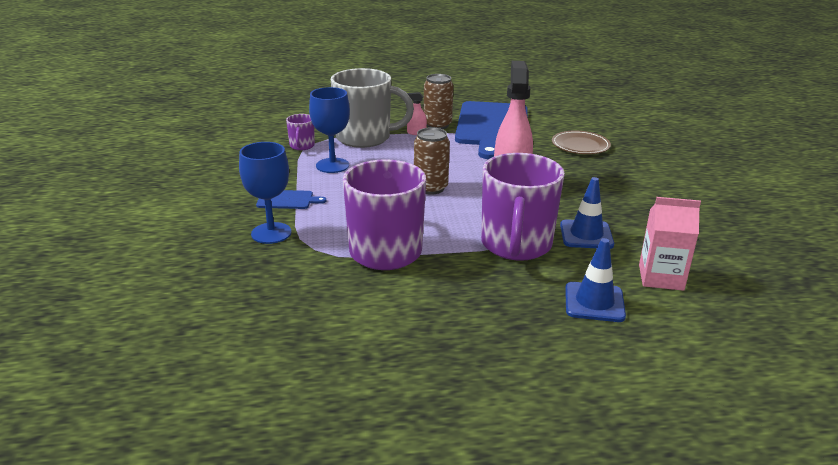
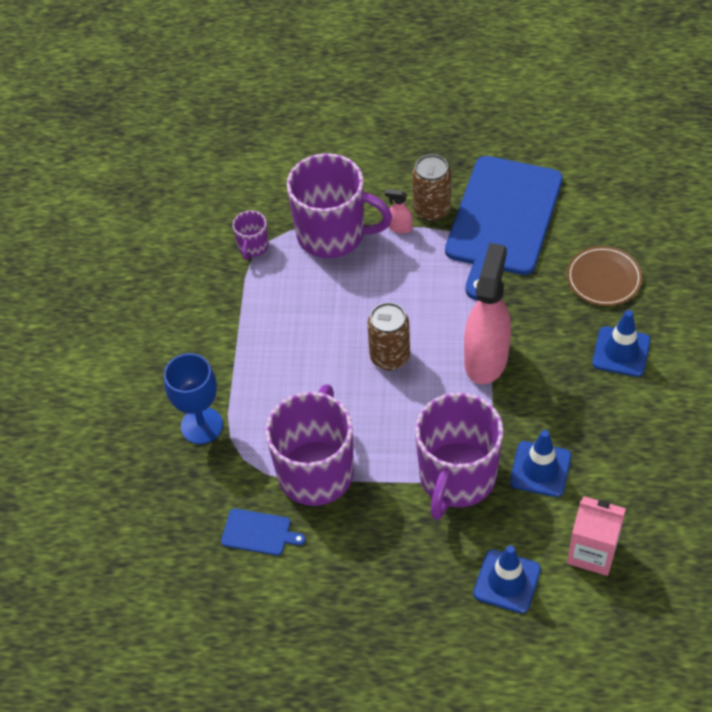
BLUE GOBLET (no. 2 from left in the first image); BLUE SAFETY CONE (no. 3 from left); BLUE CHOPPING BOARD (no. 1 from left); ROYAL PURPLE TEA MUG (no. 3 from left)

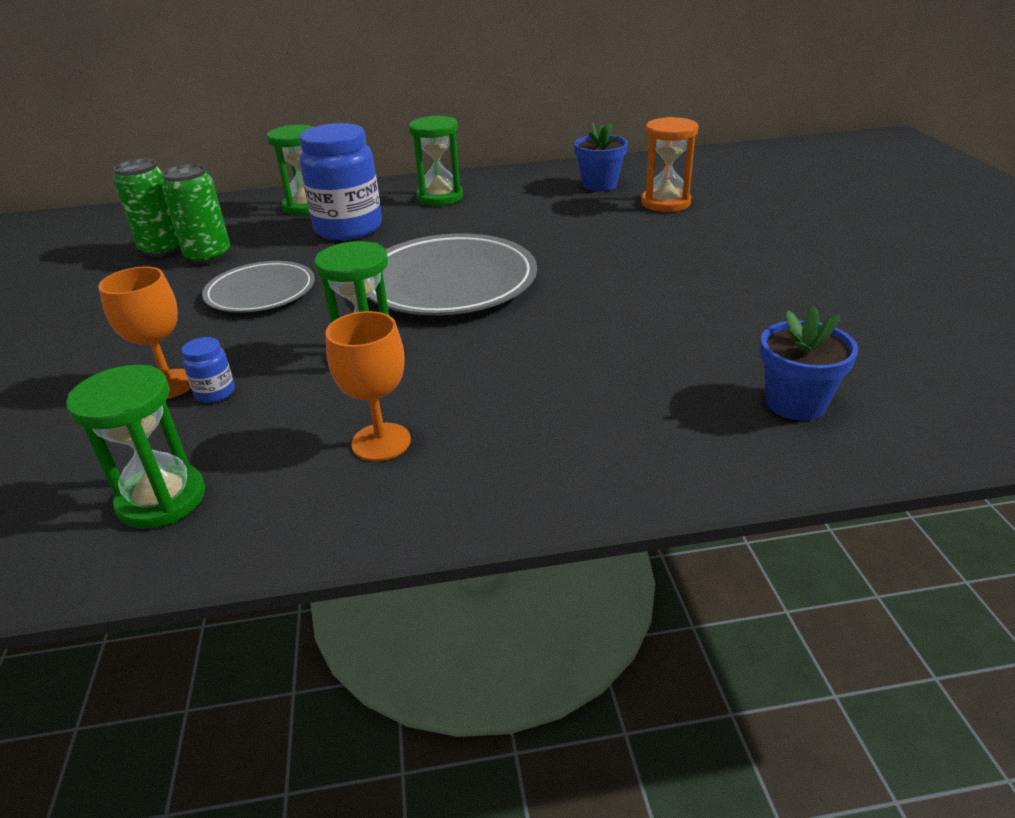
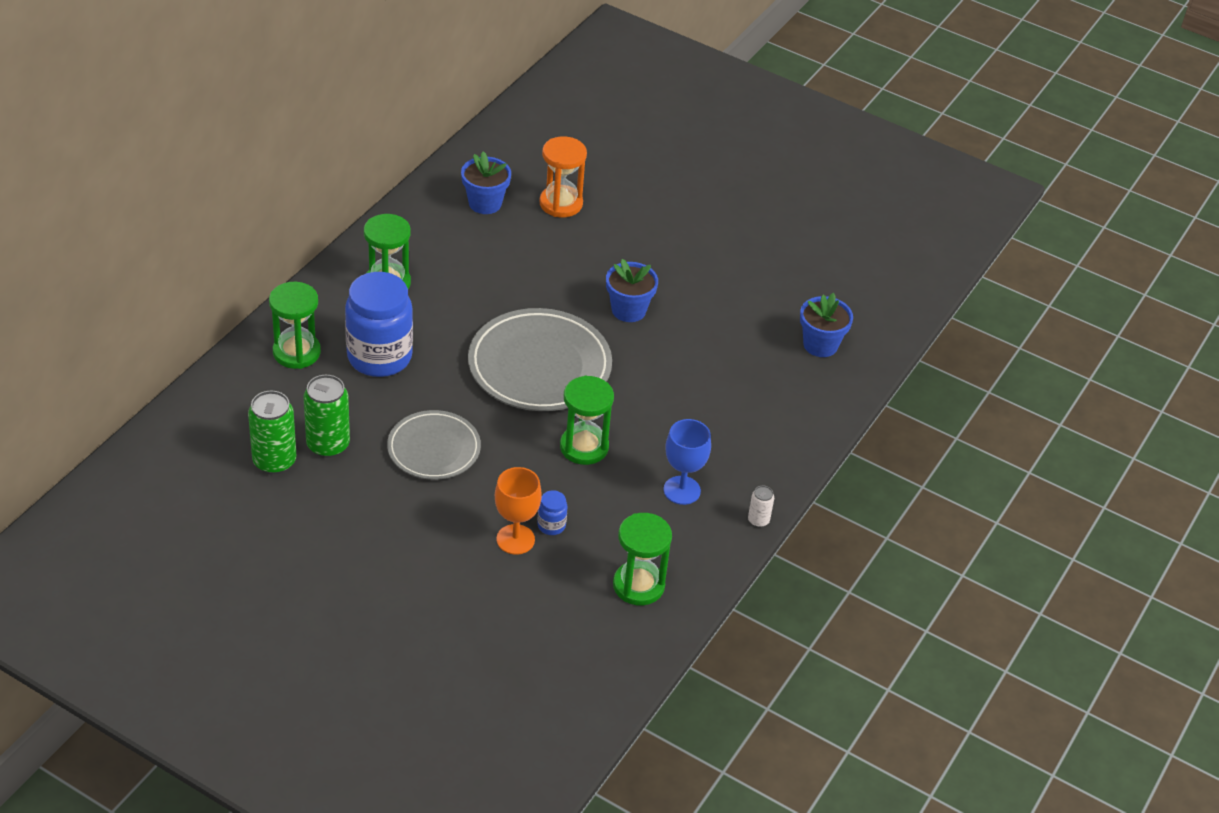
BLUE FLOWER POT (no. 2 from left); PURE WHITE TIN; BLUE GOBLET

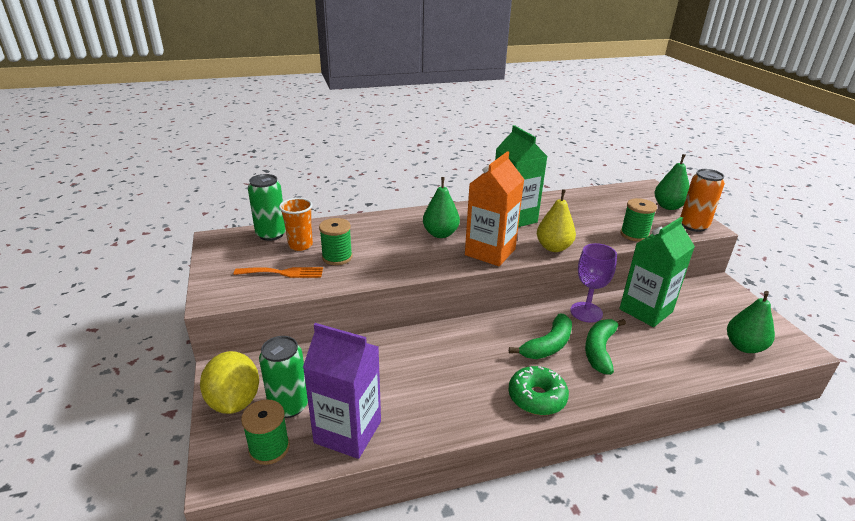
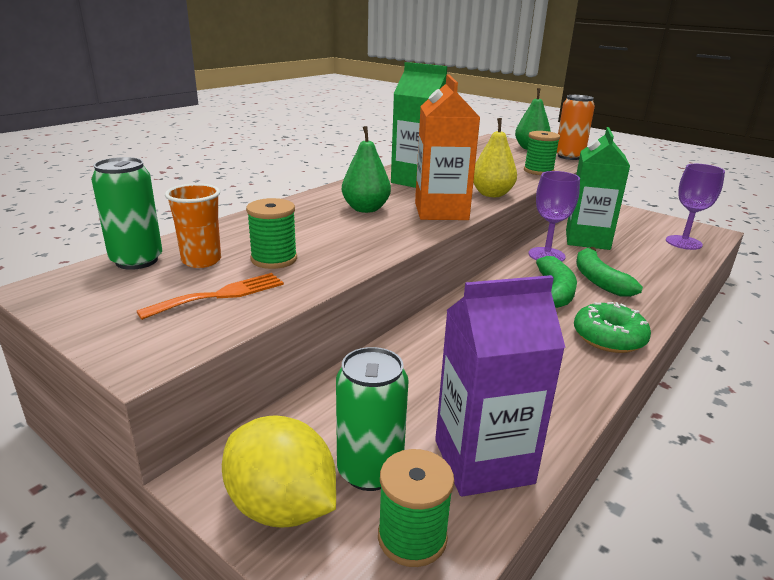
ROYAL PURPLE GOBLET (no. 2 from left)

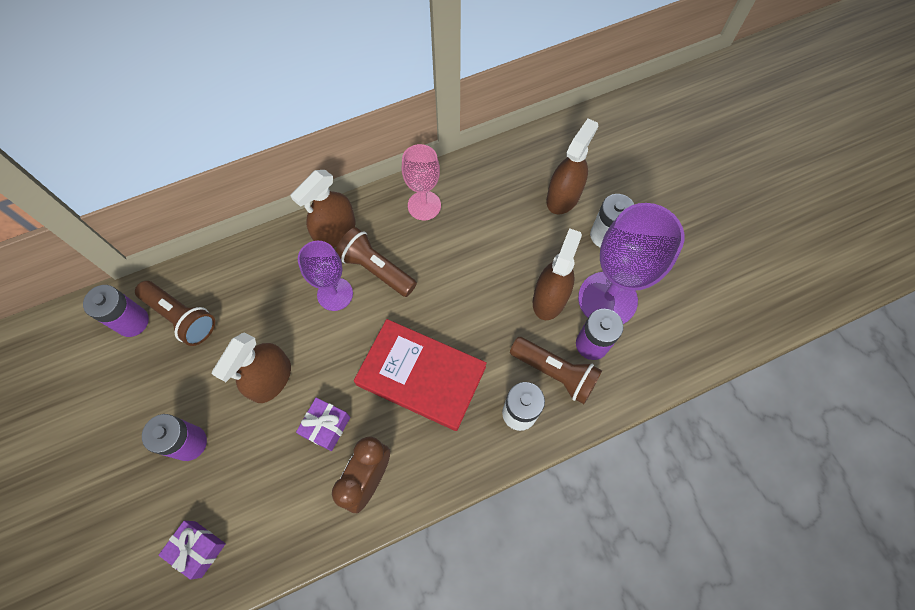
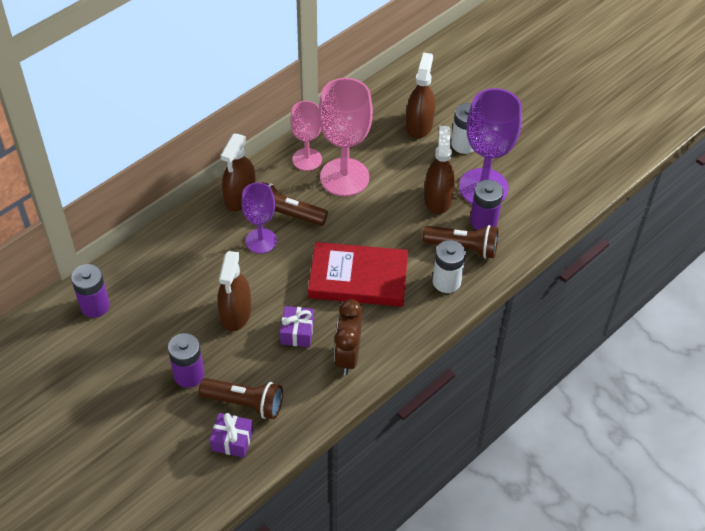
ROSY GOBLET (no. 2 from left); DARK BROWN FLASHLIGHT (no. 1 from left)

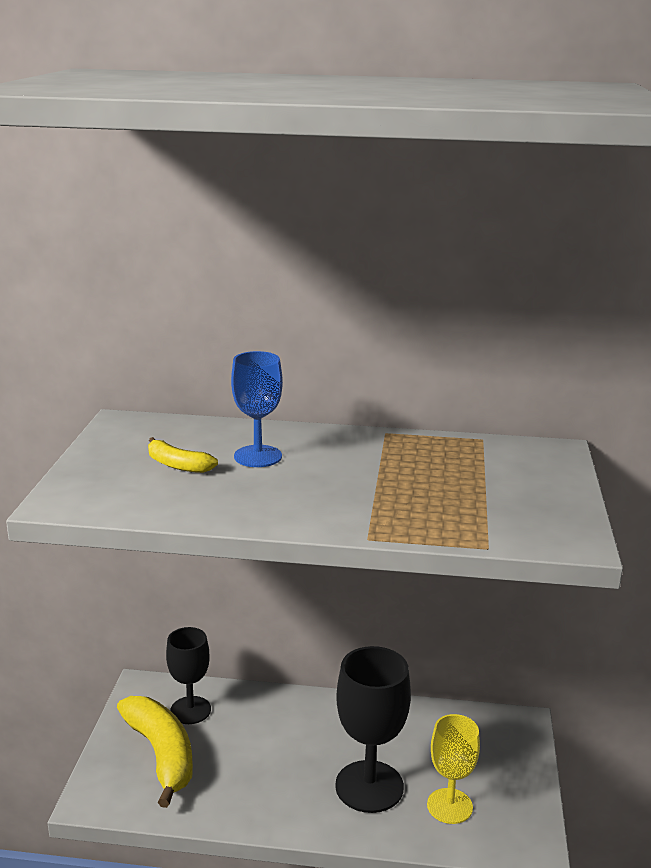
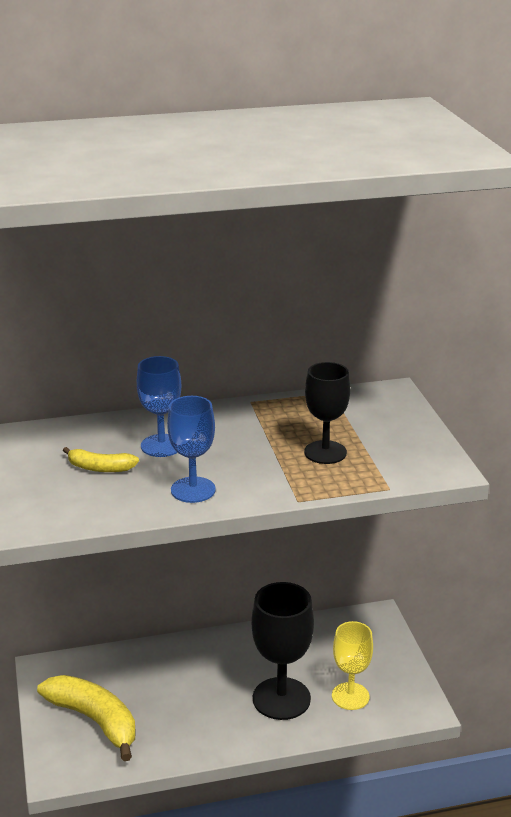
BLUE GOBLET (no. 2 from left); BLACK GOBLET (no. 2 from left)

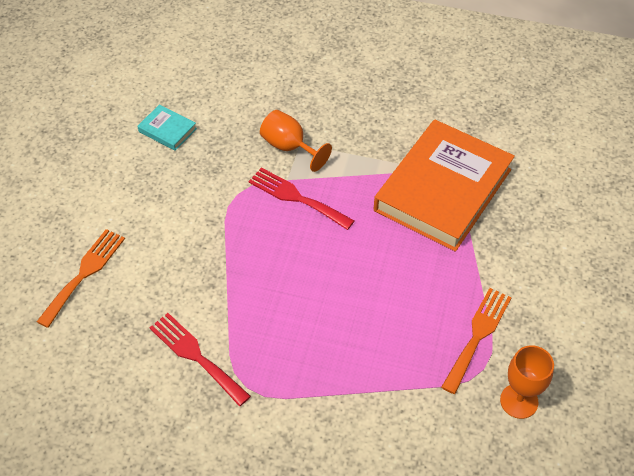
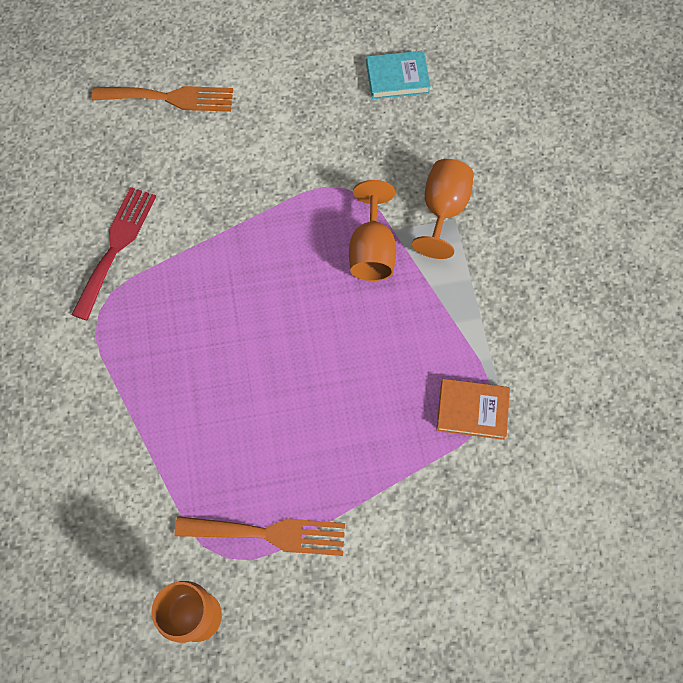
BRIGHT ORANGE GOBLET (no. 2 from left); TEAL HARDCOVER; BRIGHT ORANGE HARDCOVER

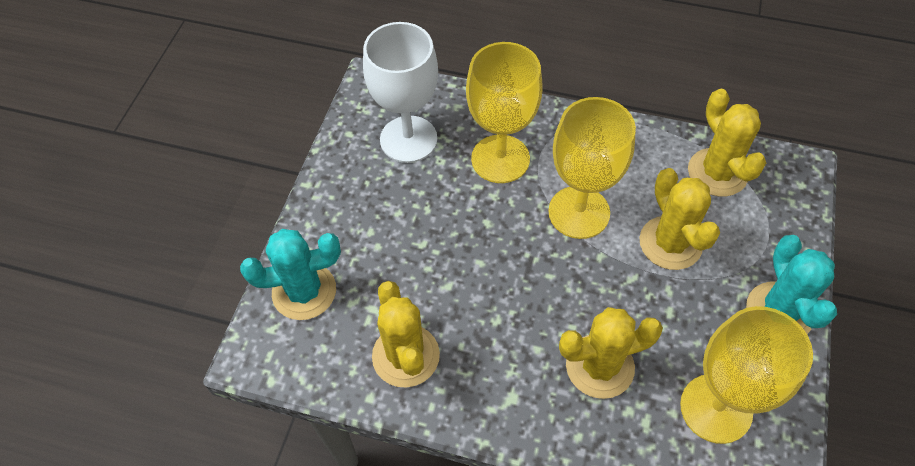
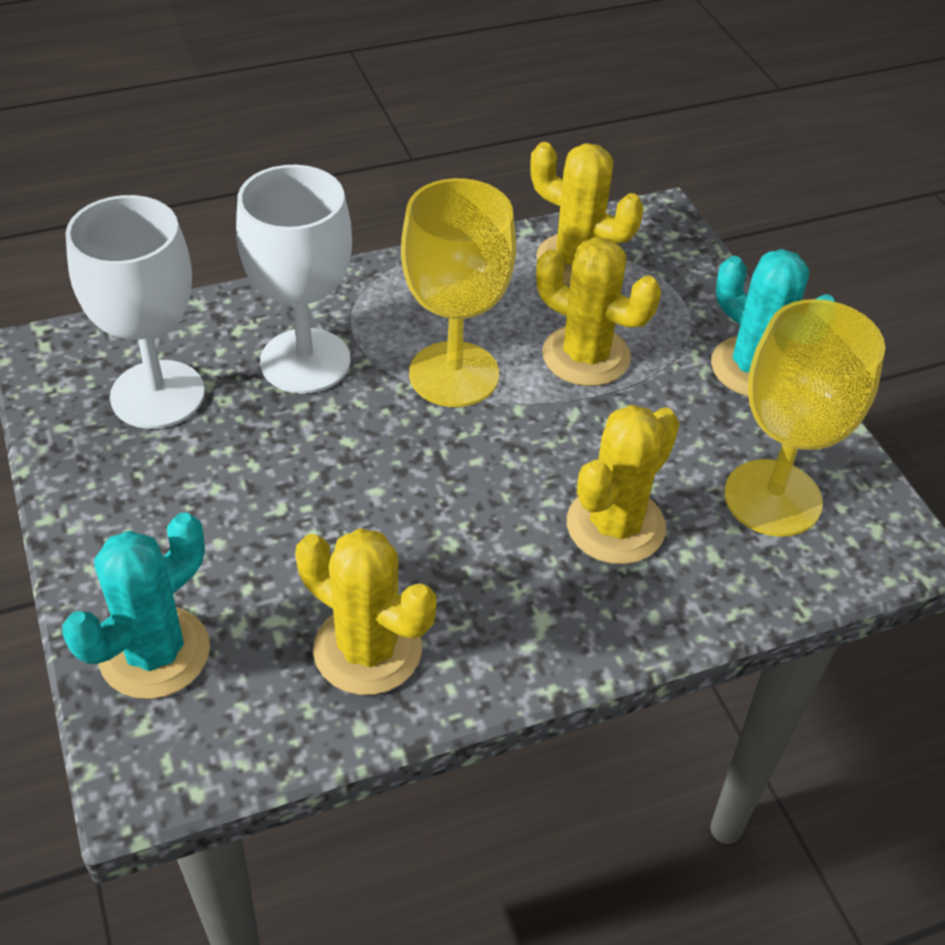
PURE WHITE GOBLET (no. 2 from left)

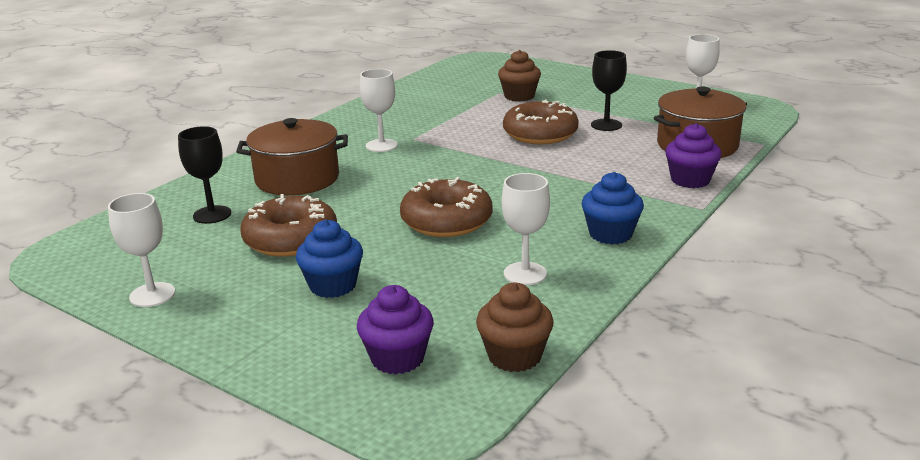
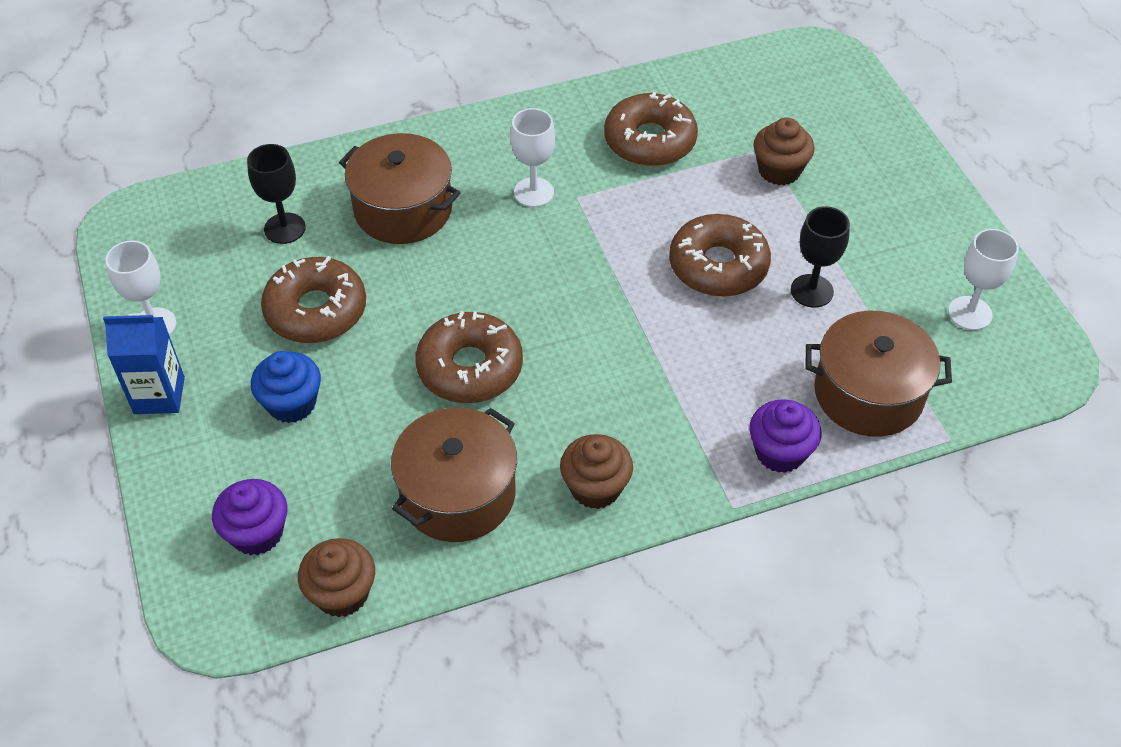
BLUE CARTON; DARK BROWN GLAZED DONUT (no. 3 from left); DARK BROWN COOKING POT (no. 2 from left); DARK BROWN MUFFIN (no. 2 from left)

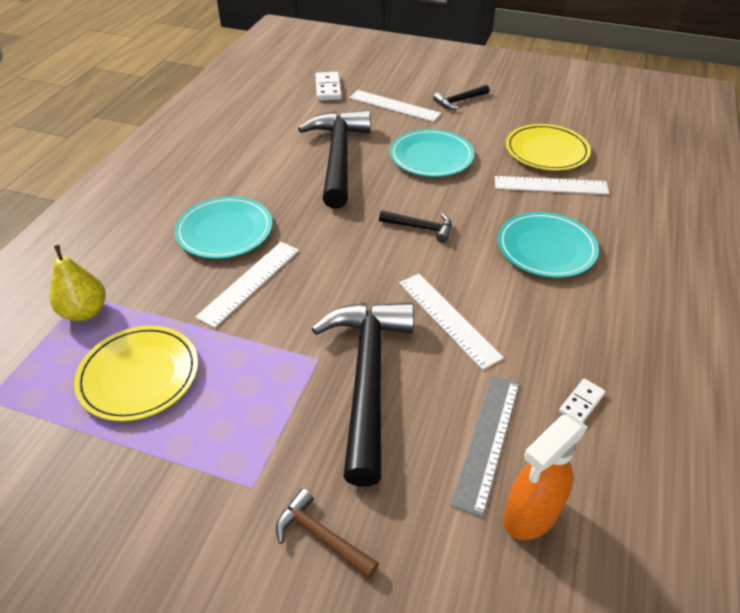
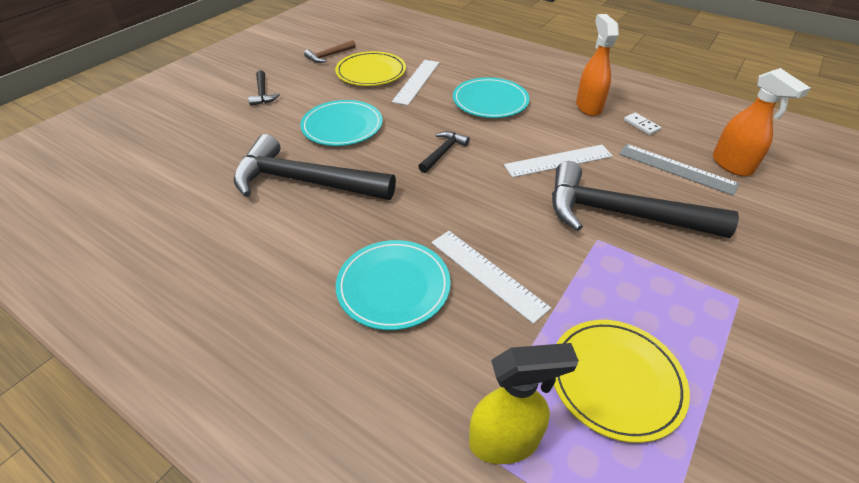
PURE WHITE DOMINO PIECE (no. 1 from left in the first image); PURE WHITE STRAIGHTEDGE (no. 2 from left in the first image); BRIGHT ORANGE SPRAY BOTTLE (no. 1 from left); DARK BROWN CLAW HAMMER; YELLOW SPRAY BOTTLE

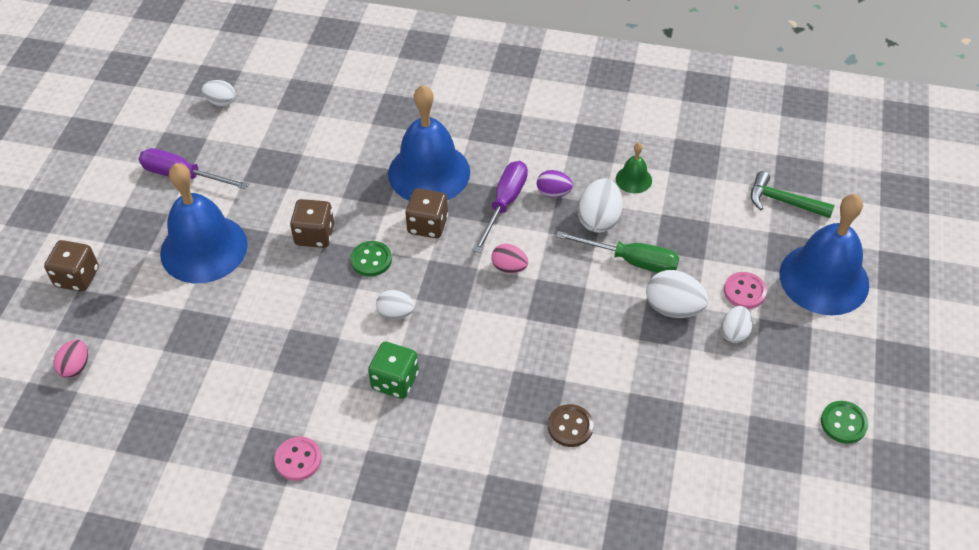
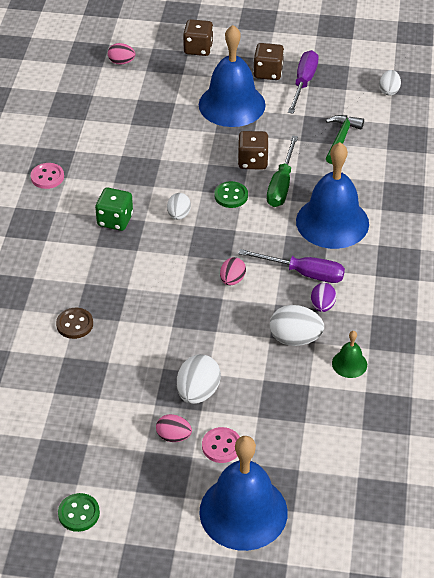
DARK BROWN DICE (no. 3 from left); LEAF-GREEN HAND SCREWDRIVER; LEAF-GREEN CLAW HAMMER; ROSY EGG SHAPE (no. 2 from left)

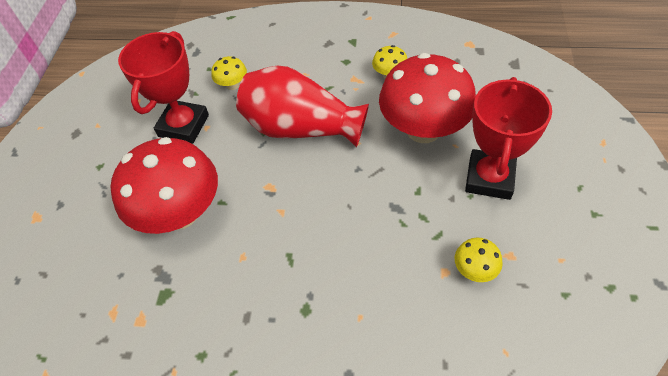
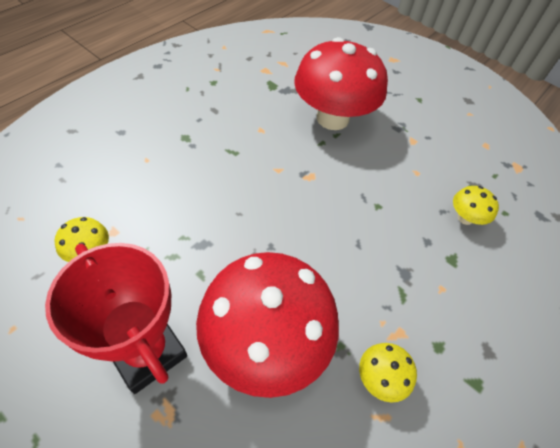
CRIMSON TROPHY (no. 1 from left in the first image); CRIMSON VASE

